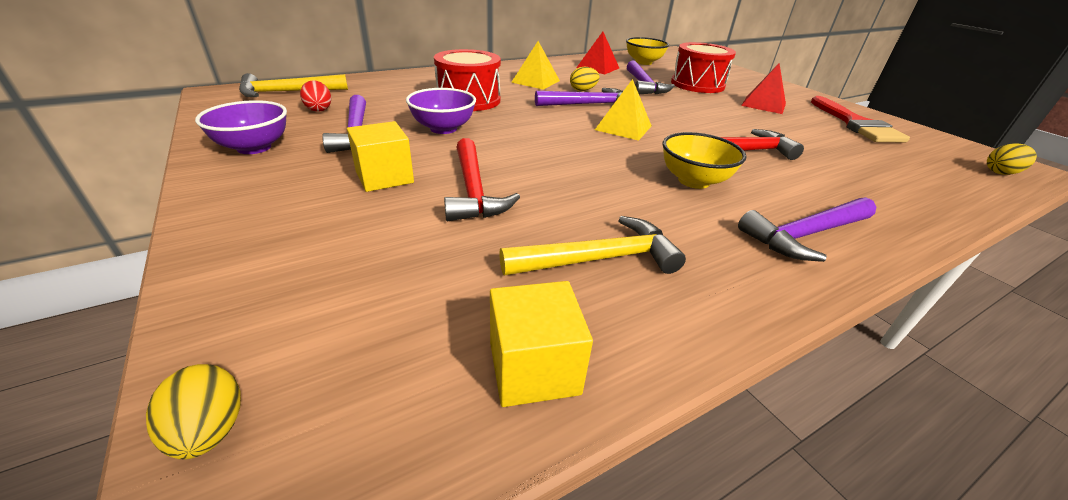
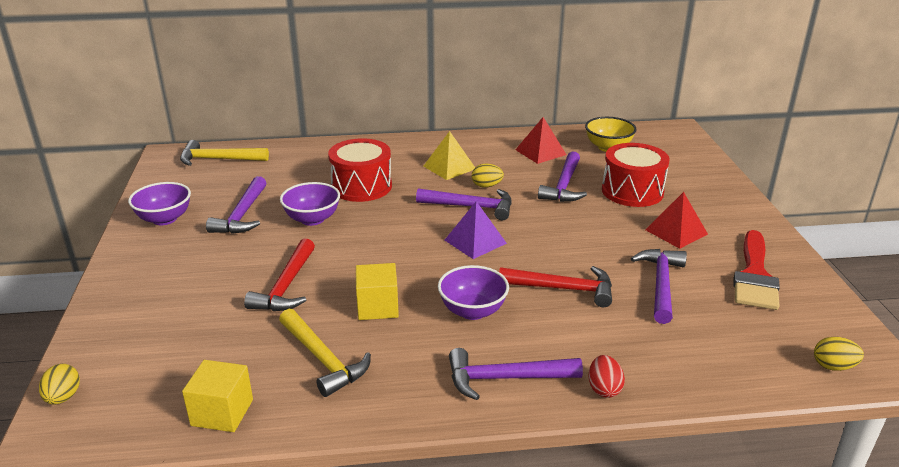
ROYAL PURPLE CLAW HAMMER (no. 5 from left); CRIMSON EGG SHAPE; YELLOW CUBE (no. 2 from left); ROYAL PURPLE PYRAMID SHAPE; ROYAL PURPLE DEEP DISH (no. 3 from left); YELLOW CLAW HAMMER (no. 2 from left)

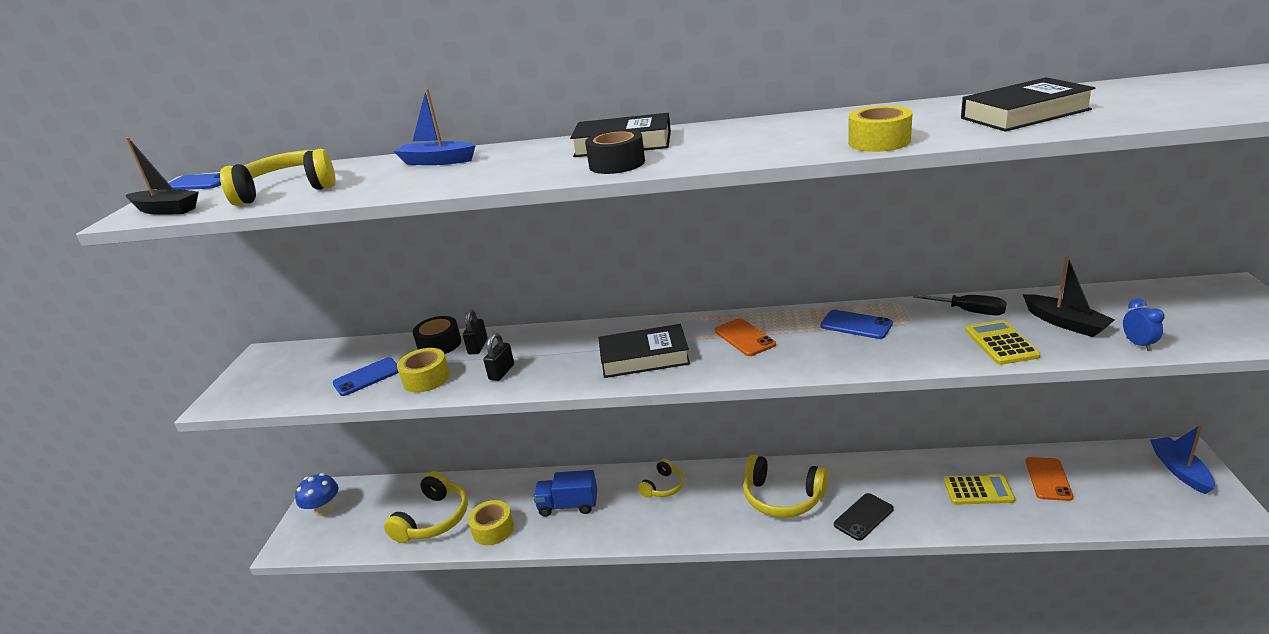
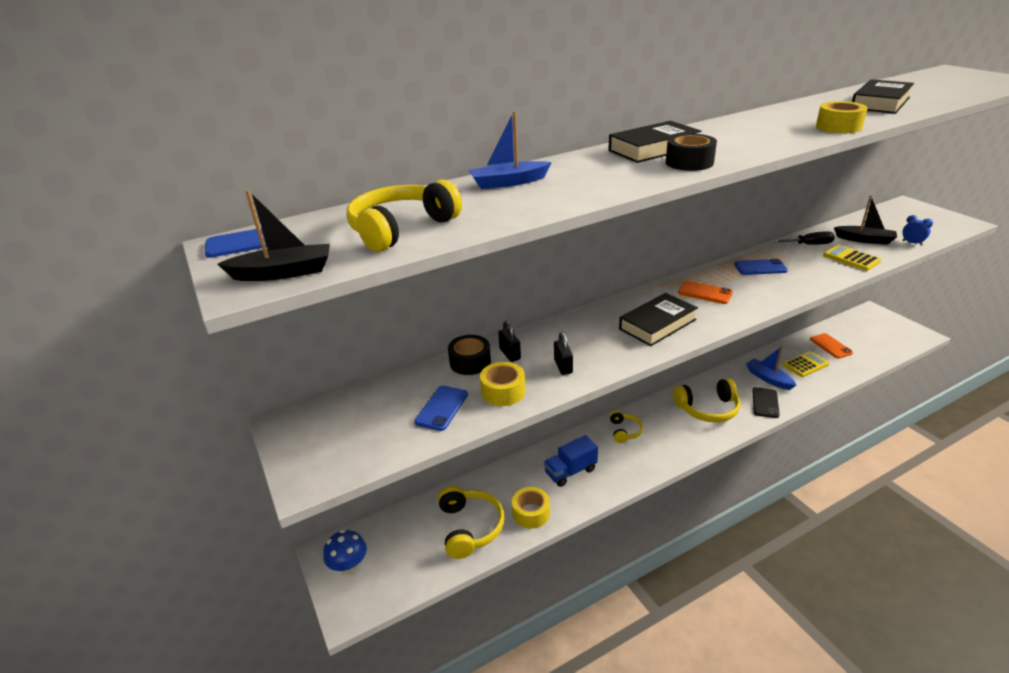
BLUE BOAT (no. 2 from left)

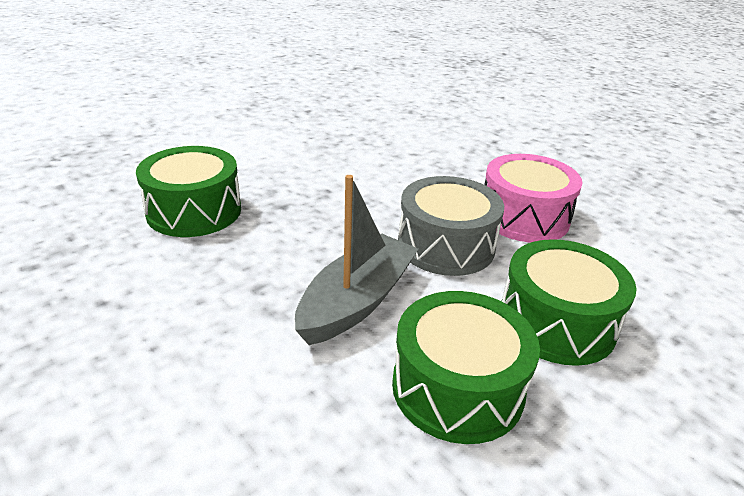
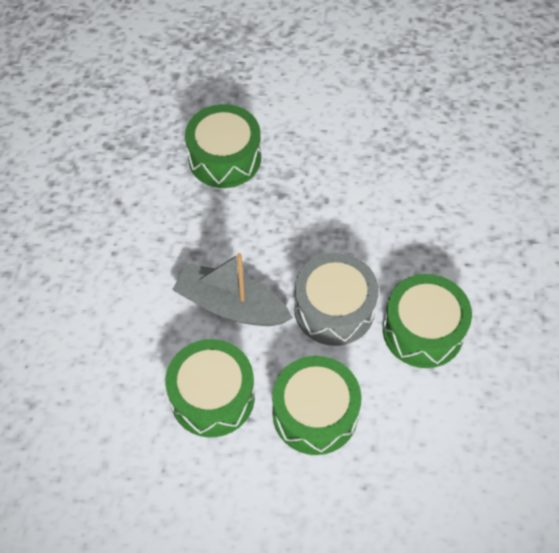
LEAF-GREEN SNARE DRUM (no. 4 from left); GREY BOAT

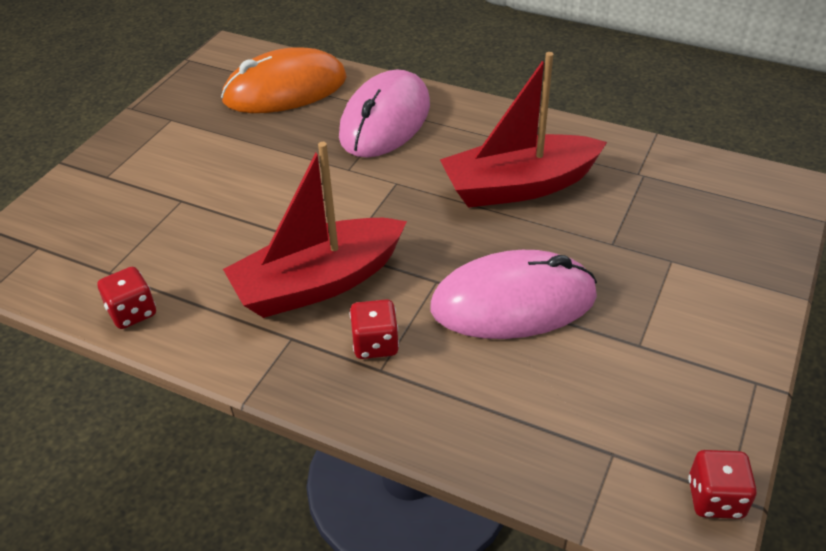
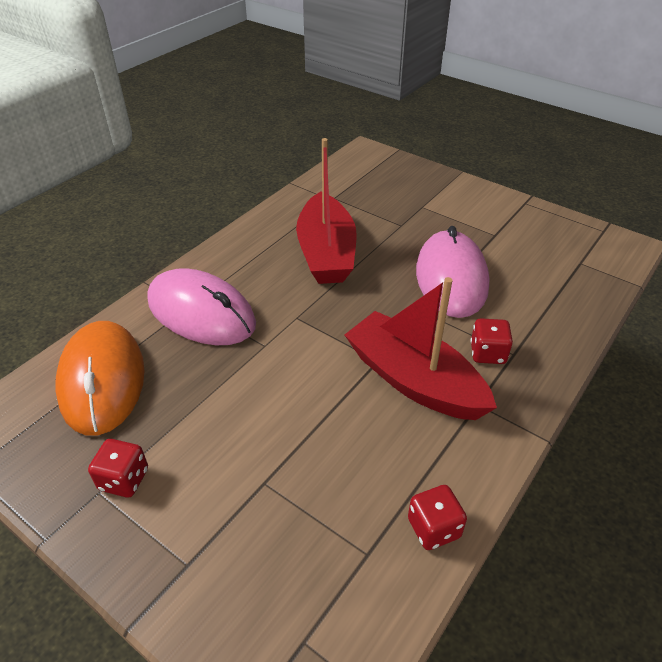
CRIMSON DICE (no. 1 from left); CRIMSON BOAT (no. 2 from left)

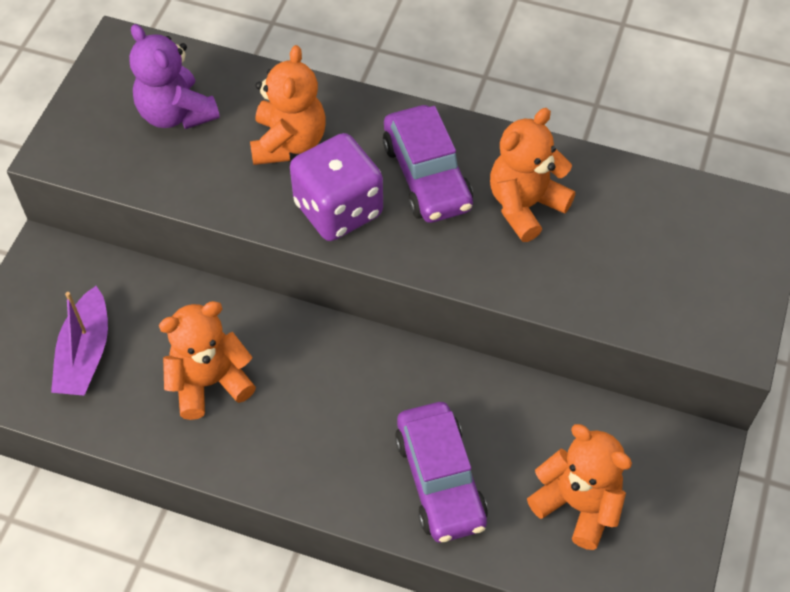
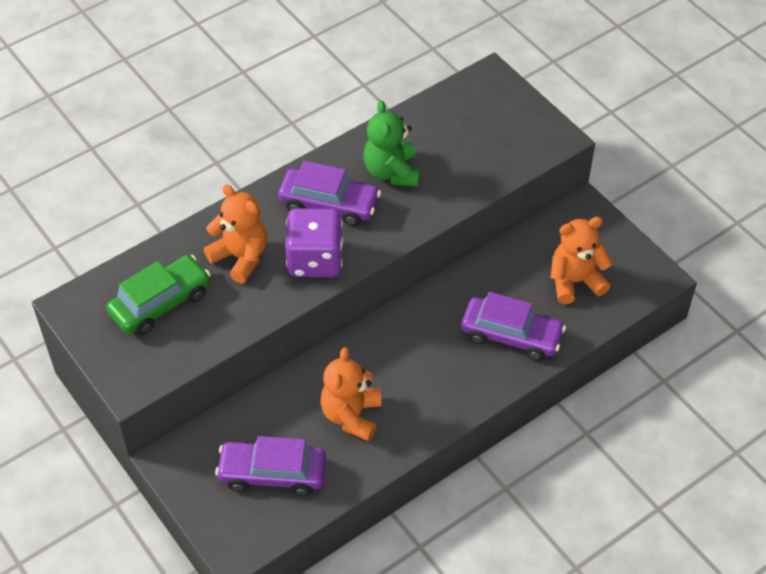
ROYAL PURPLE CAR (no. 1 from left); LEAF-GREEN CAR; LEAF-GREEN TEDDY

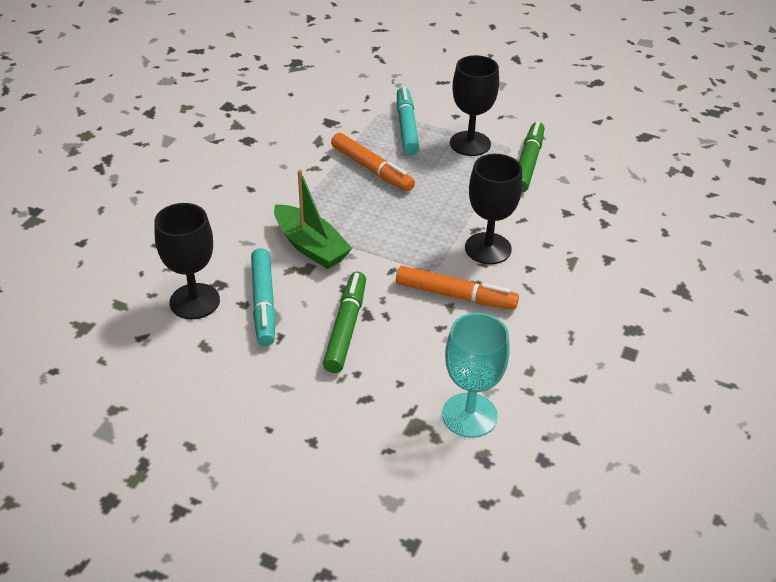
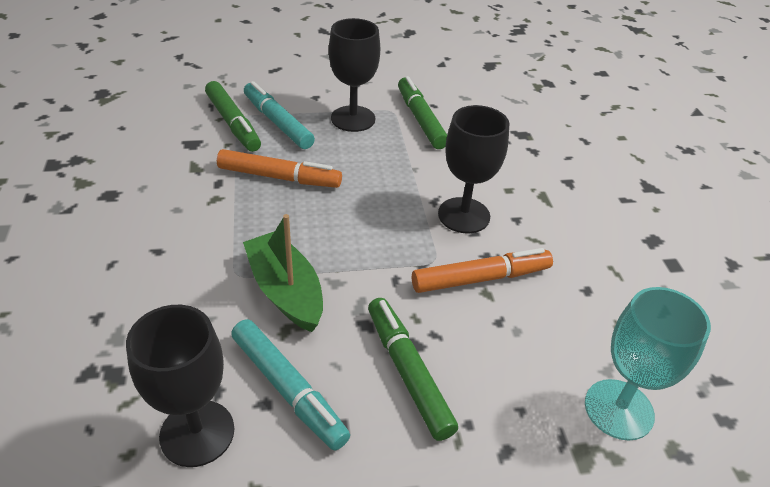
LEAF-GREEN MARKER PEN (no. 1 from left); LEAF-GREEN BOAT

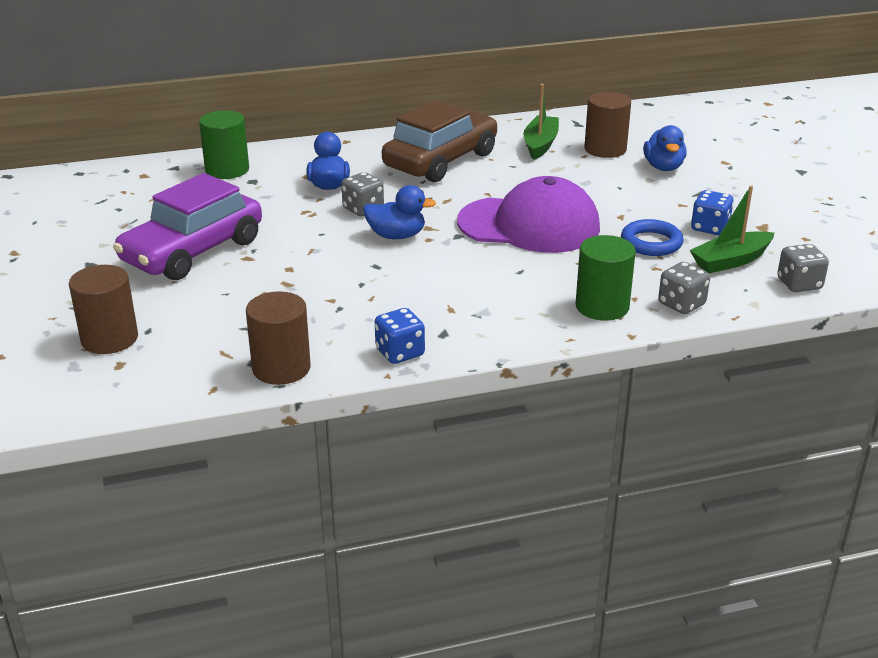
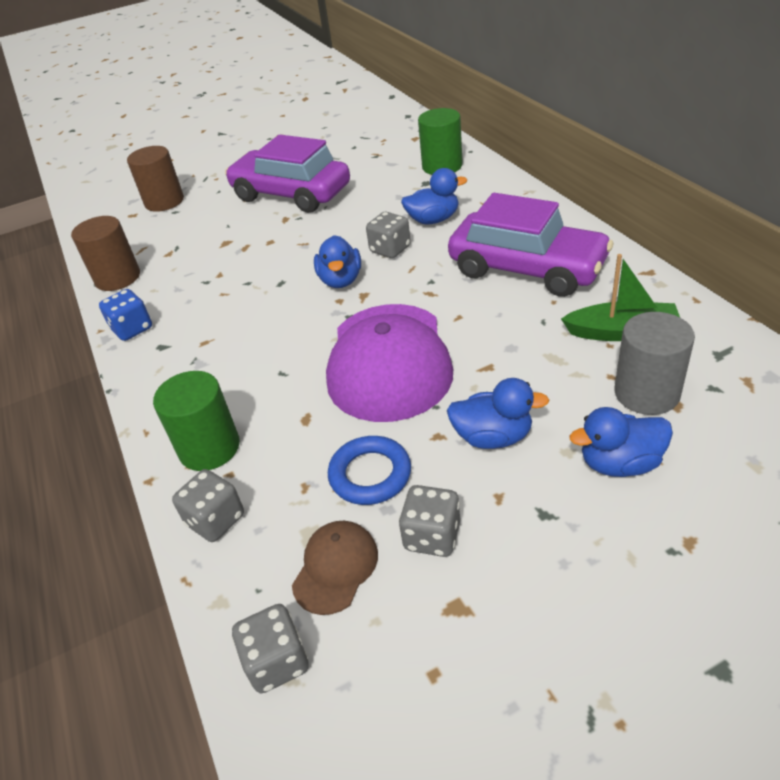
BLUE DUCK (no. 3 from left); DARK BROWN BASEBALL CAP; ROYAL PURPLE CAR (no. 2 from left); GREY CYLINDER; GREY DICE (no. 4 from left)

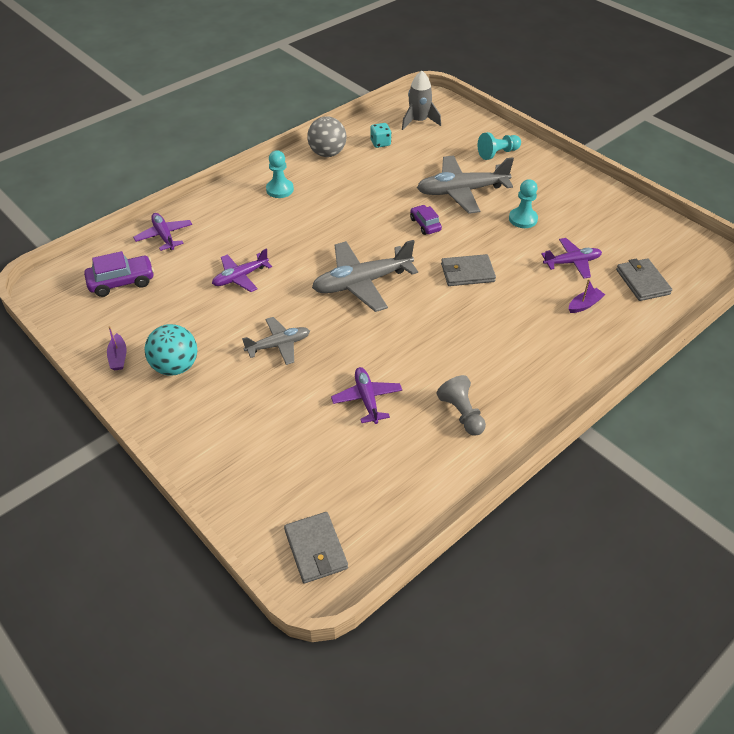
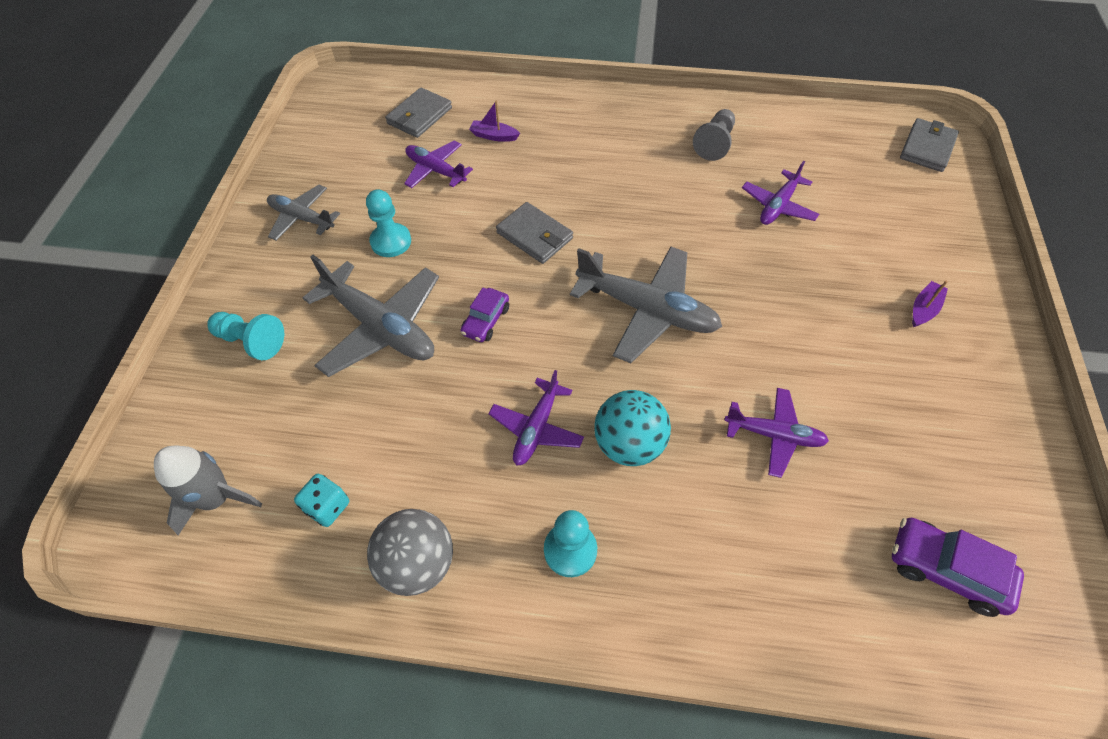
ROYAL PURPLE BOAT (no. 2 from left); ROYAL PURPLE AEROPLANE (no. 2 from left); TEAL BALL; GREY AEROPLANE (no. 1 from left)

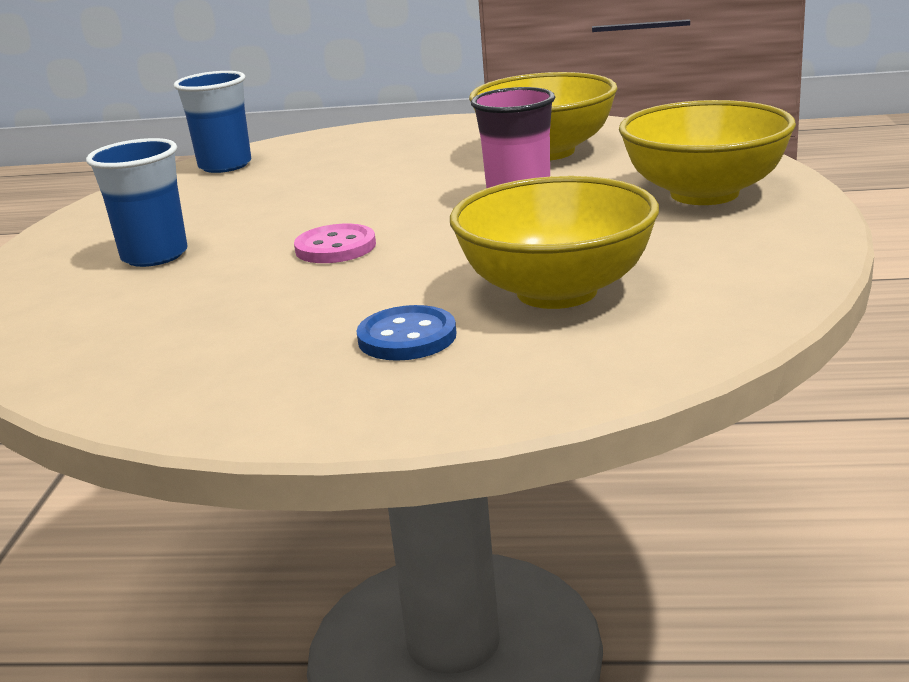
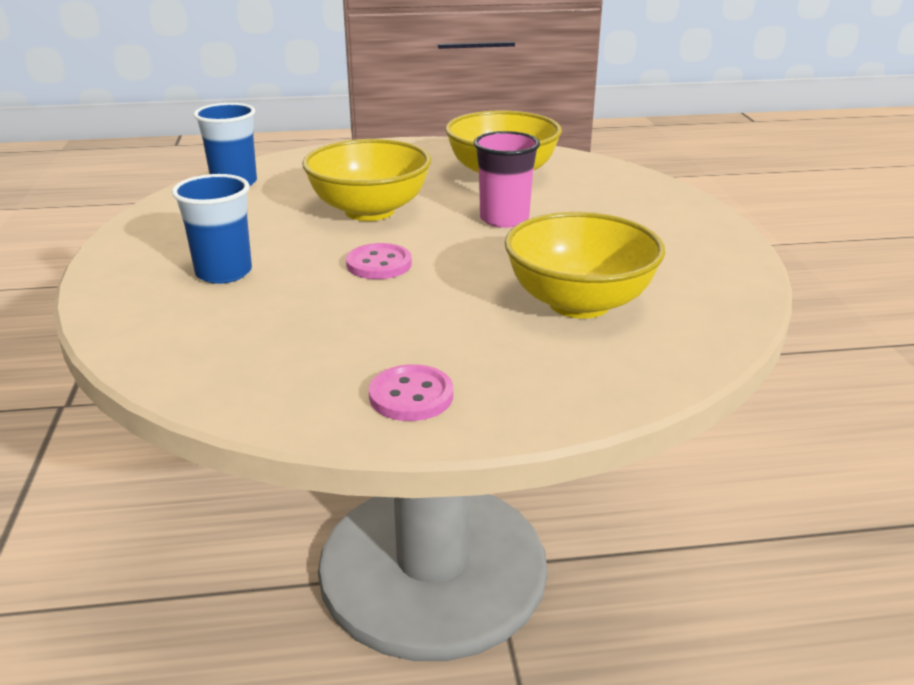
BLUE SHIRT BUTTON; ROSY SHIRT BUTTON (no. 2 from left); YELLOW DEEP DISH (no. 1 from left)

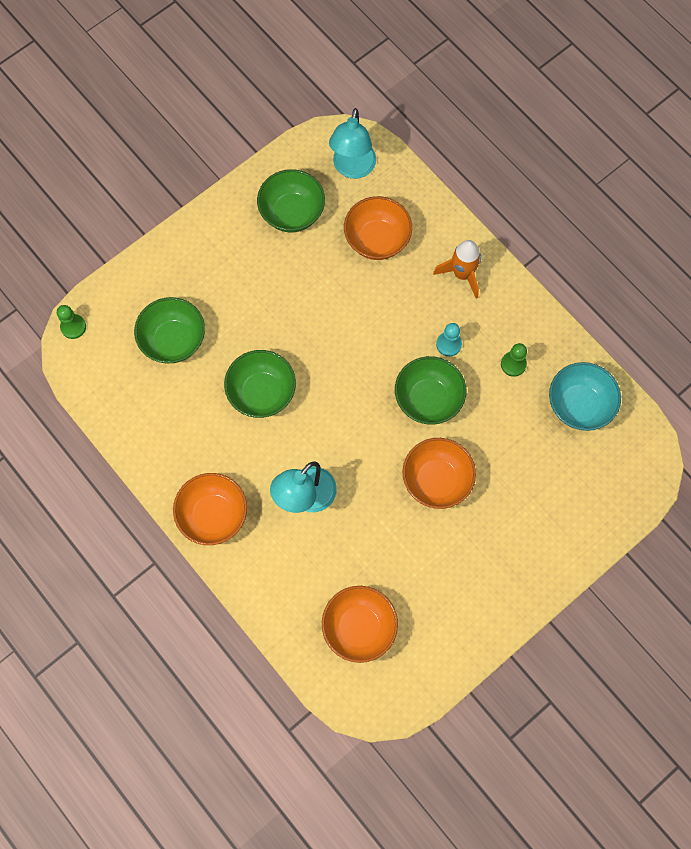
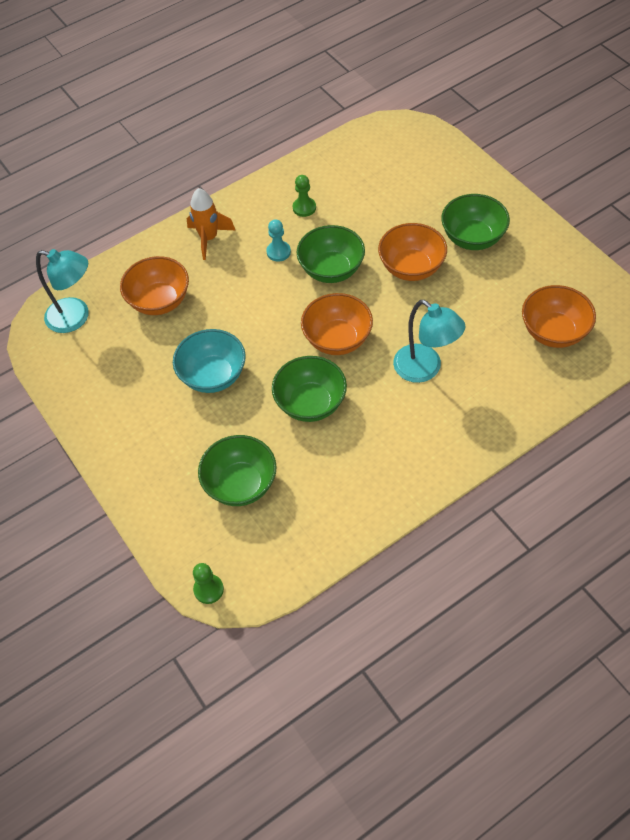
BRIGHT ORANGE DEEP DISH (no. 2 from left); LEAF-GREEN DEEP DISH (no. 4 from left); TEAL DEEP DISH

